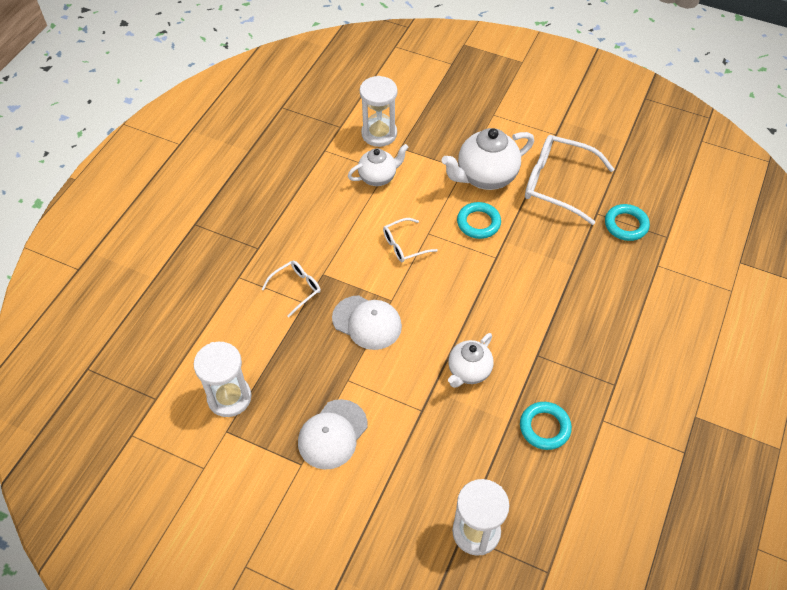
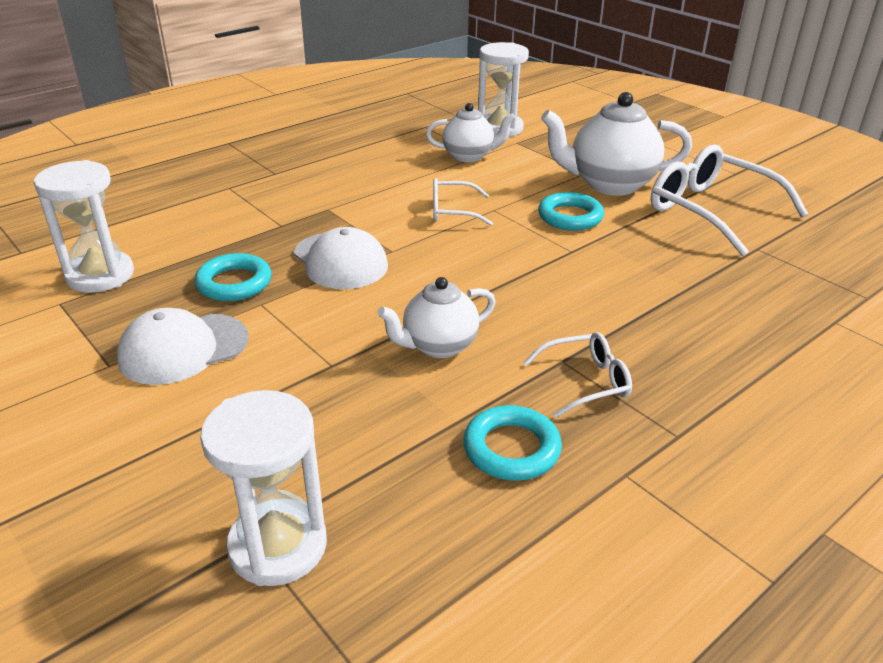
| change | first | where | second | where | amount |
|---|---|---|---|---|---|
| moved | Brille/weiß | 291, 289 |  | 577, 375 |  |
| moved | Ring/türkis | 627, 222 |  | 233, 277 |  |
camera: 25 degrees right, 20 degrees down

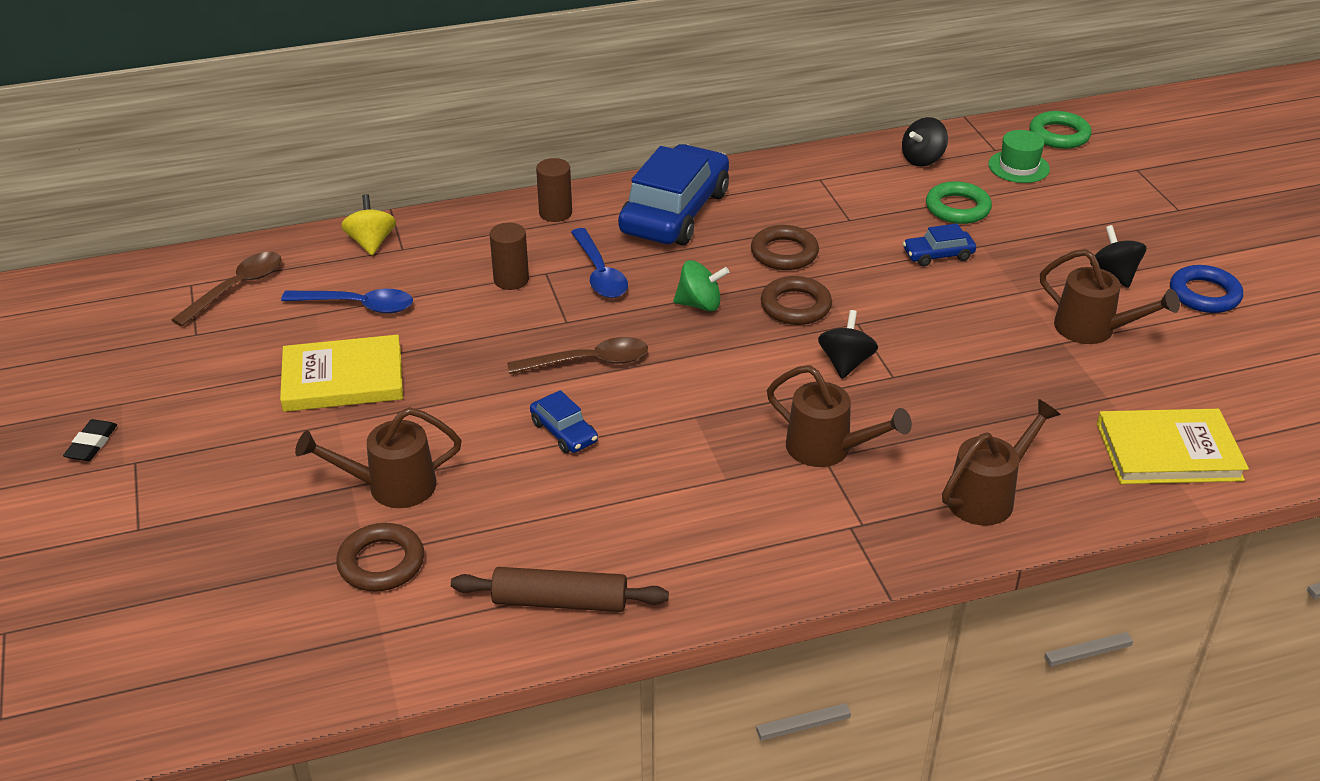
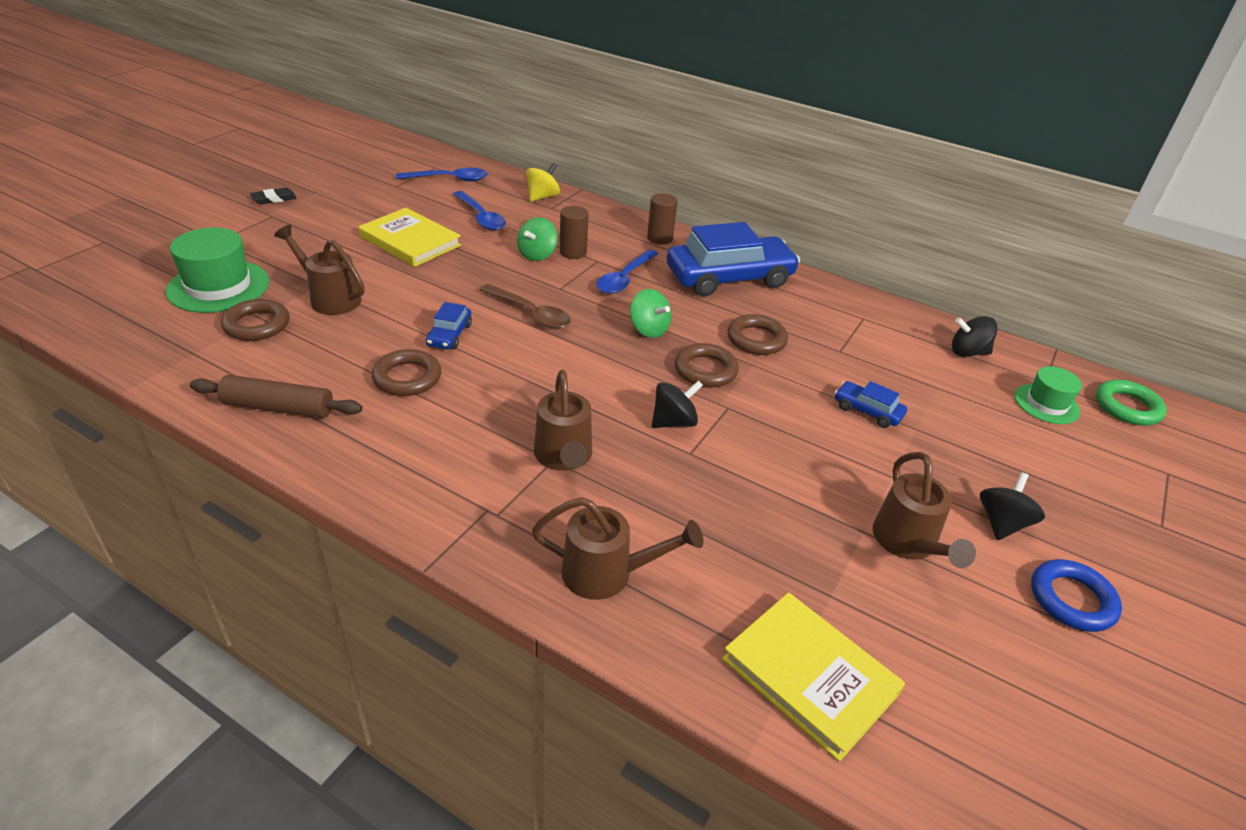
| change | first | where | second | where | amount |
|---|---|---|---|---|---|
| removed | Ring/grün | 959, 202 |  |  |  |
| added |  |  | Hut/grün | 217, 270 |  |
| added |  |  | Ring/braun | 406, 372 |  |
| added |  |  | Kreisel/grün | 537, 239 |  |
| recoloured | Löffel/braun | 226, 289 | Löffel/blau | 442, 175 |  |
| turned | Nudelholz/braun | 560, 589 |  | 276, 396 | 45 degrees counterclockwise |
camera: 45 degrees right, 0 degrees up

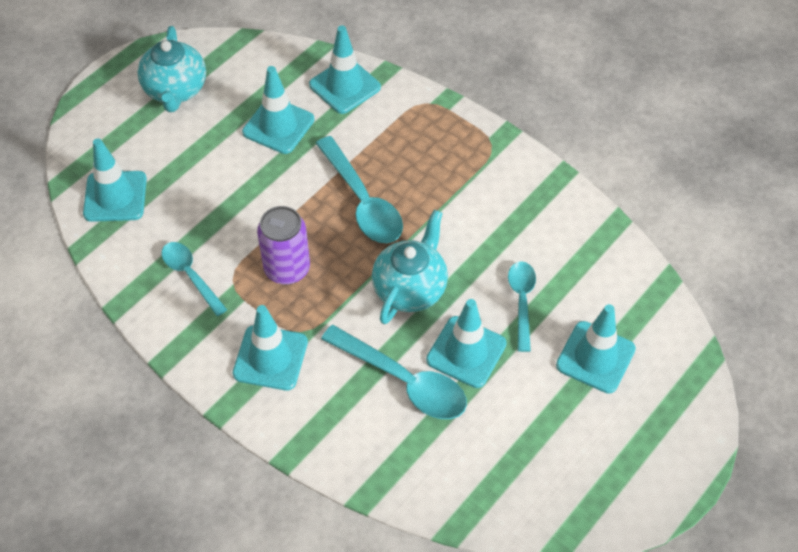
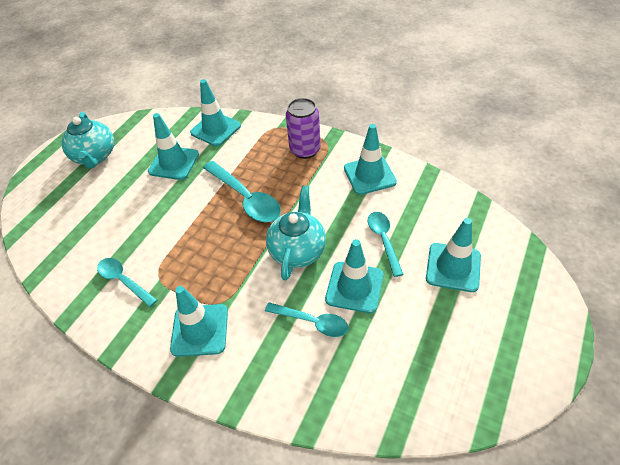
| change | first | where | second | where | amount |
|---|---|---|---|---|---|
| moved | Leitkegel/türkis | 115, 180 |  | 370, 159 |  |
| moved | Dose/lila | 283, 245 |  | 303, 128 |  |
| resized | Löffel/türkis | 394, 372 |  | 306, 319 | x0.63 |
camera: 10 degrees left, 5 degrees down

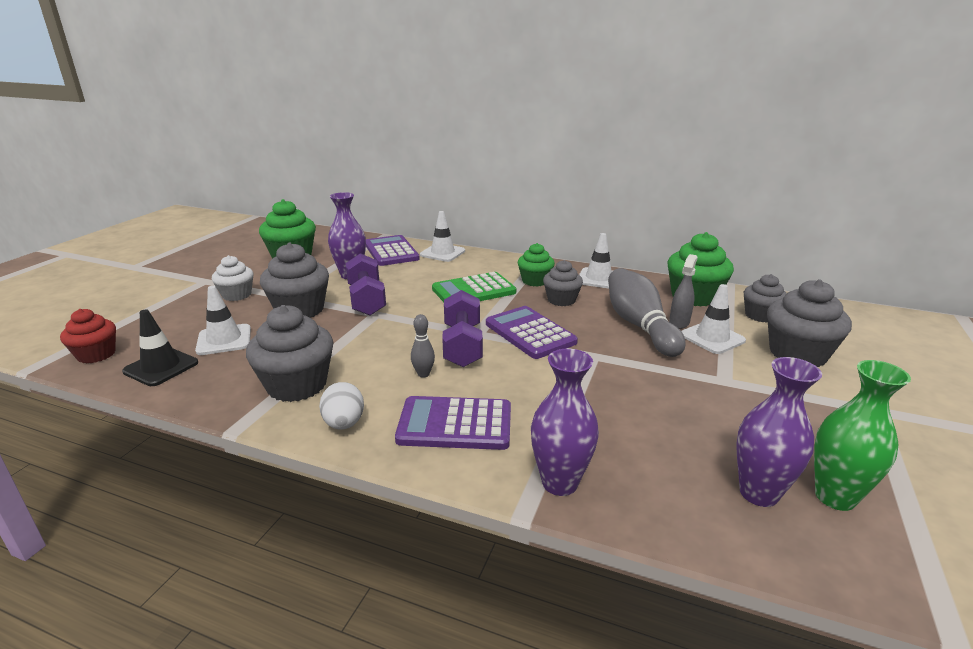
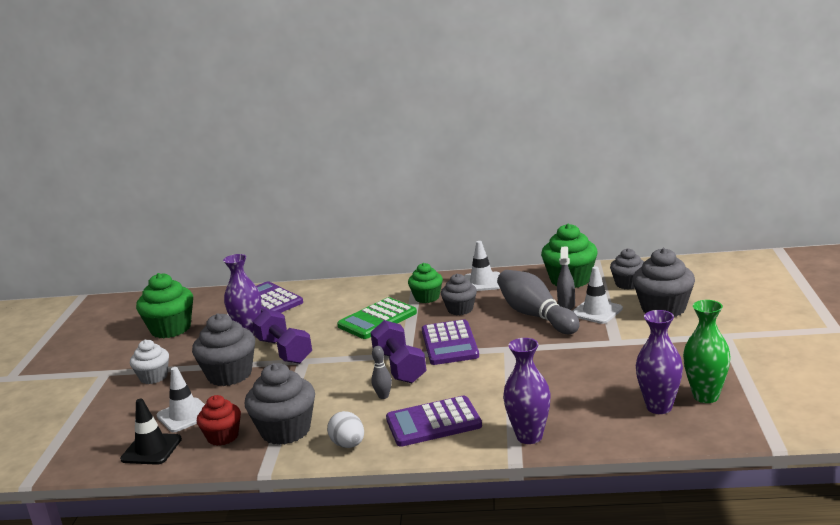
| change | first | where | second | where | amount |
|---|---|---|---|---|---|
| removed | Leitkegel/weiß | 442, 236 |  |  |  |
| moved | Muffin/rot | 88, 336 |  | 219, 420 |  |
| turned | Taschenrechner/lila | 532, 332 |  | 450, 342 | 135 degrees counterclockwise |
camera: 15 degrees left, 5 degrees down

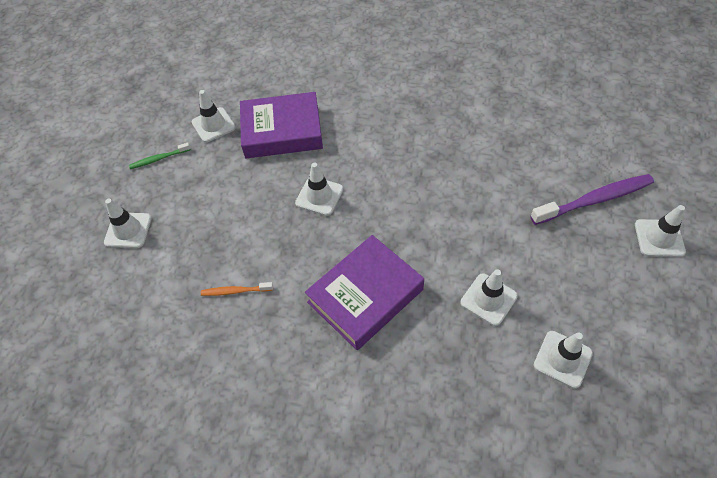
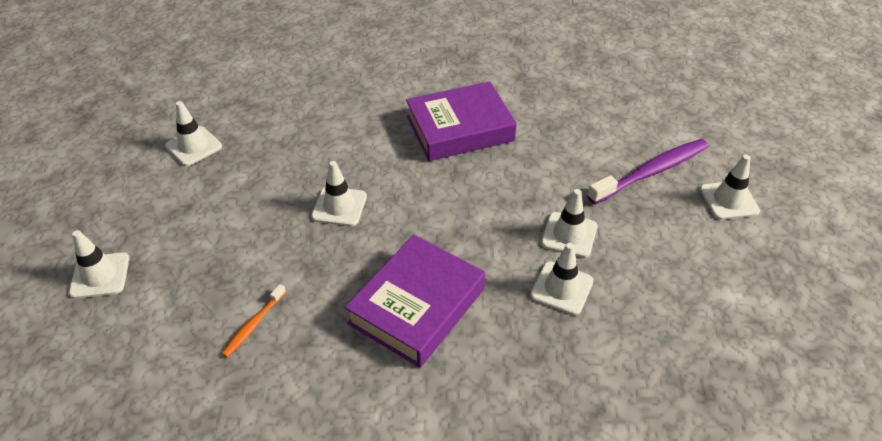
| change | first | where | second | where | amount |
|---|---|---|---|---|---|
| removed | Zahnbürste/grün | 160, 155 |  |  |  |
| moved | Buch/lila | 281, 125 |  | 461, 121 |  |
| moved | Leitkegel/weiß | 563, 360 |  | 569, 223 |  |
| turned | Zahnbürste/orange | 237, 289 |  | 254, 321 | 45 degrees counterclockwise |
camera: 15 degrees left, 10 degrees down

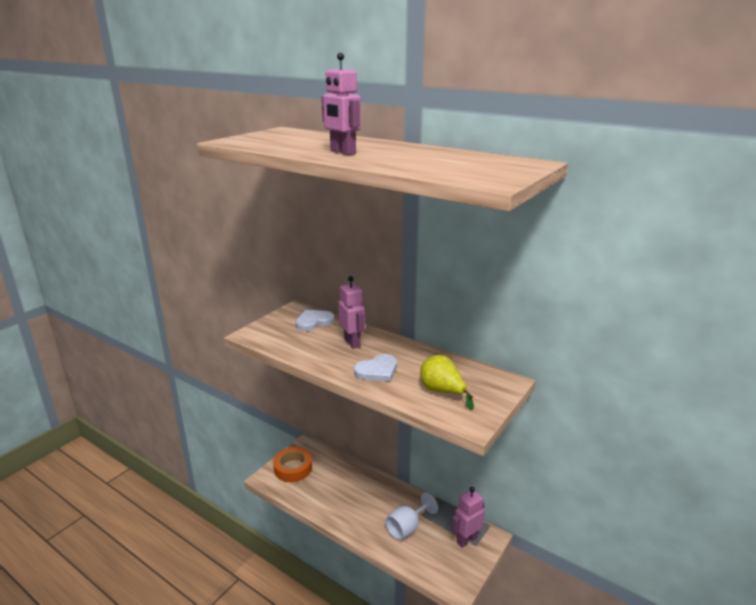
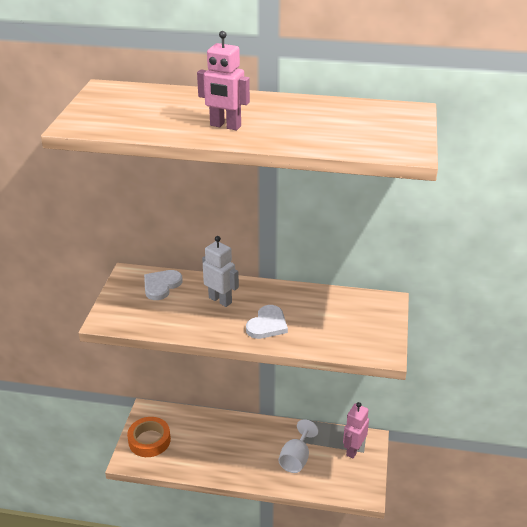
| change | first | where | second | where | amount |
|---|---|---|---|---|---|
| removed | Birne/gelb | 447, 382 |  |  |  |
| recoloured | Roboter/rosa | 351, 312 | Roboter/weiß | 220, 271 |  |
camera: 25 degrees left, 10 degrees up

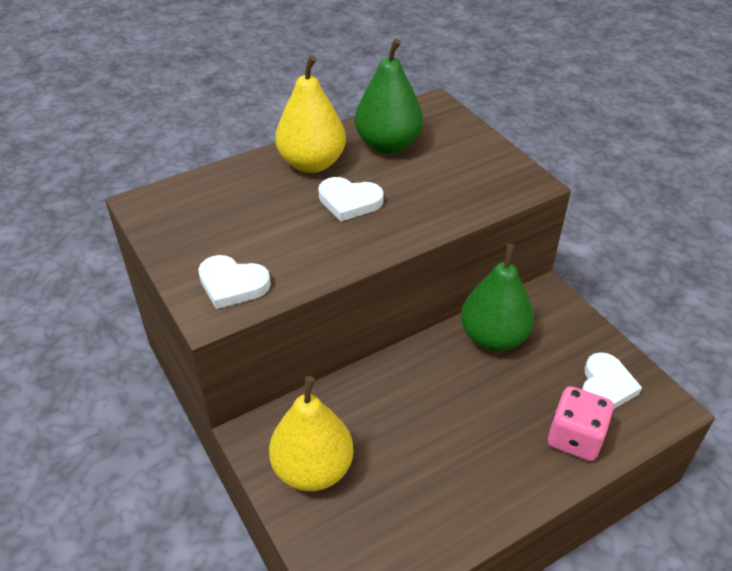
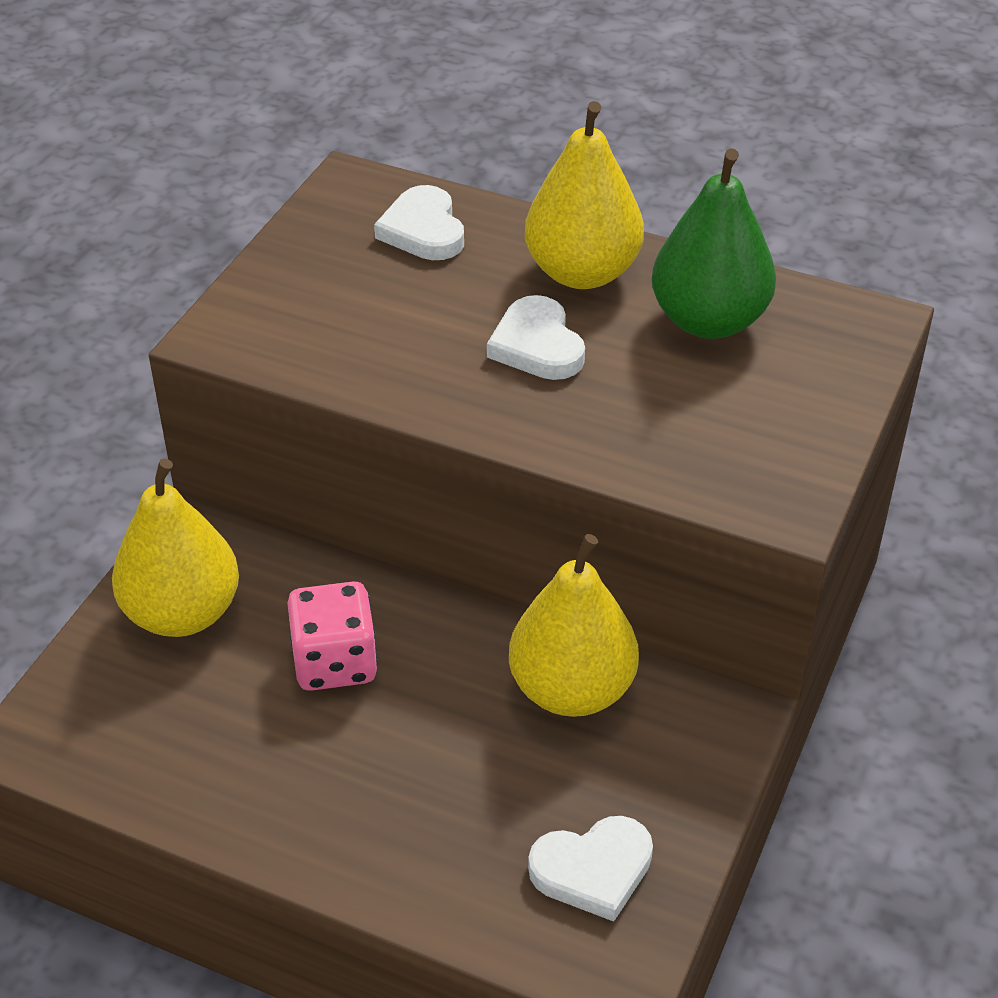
| change | first | where | second | where | amount |
|---|---|---|---|---|---|
| moved | Herz/weiß | 234, 282 |  | 419, 222 |  |
| moved | Spielwürfel/rosa | 581, 423 |  | 332, 636 |  |
| recoloured | Birne/grün | 497, 297 | Birne/gelb | 574, 625 |  |
camera: 55 degrees right, 0 degrees up

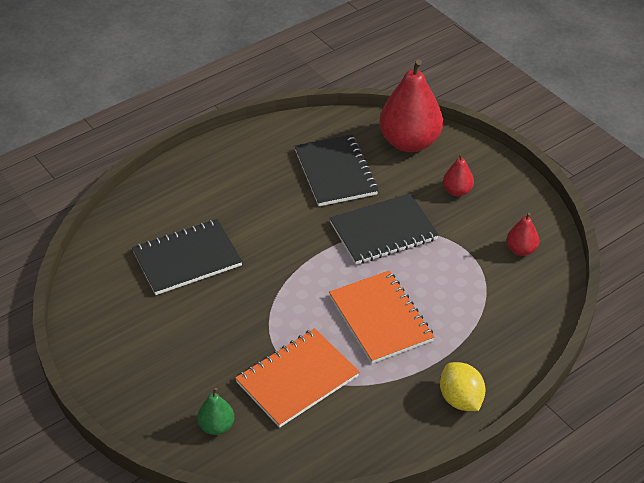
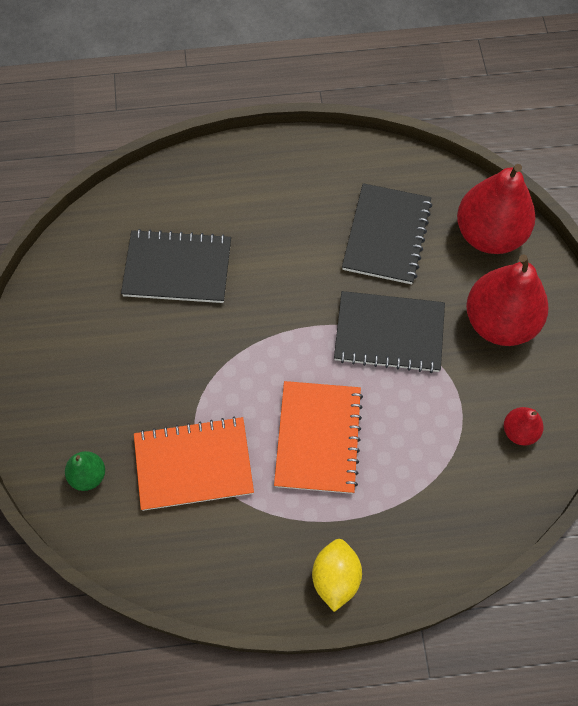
| change | first | where | second | where | amount |
|---|---|---|---|---|---|
| resized | Birne/rot | 458, 174 |  | 507, 300 | x2.13 |
camera: 30 degrees right, 20 degrees up

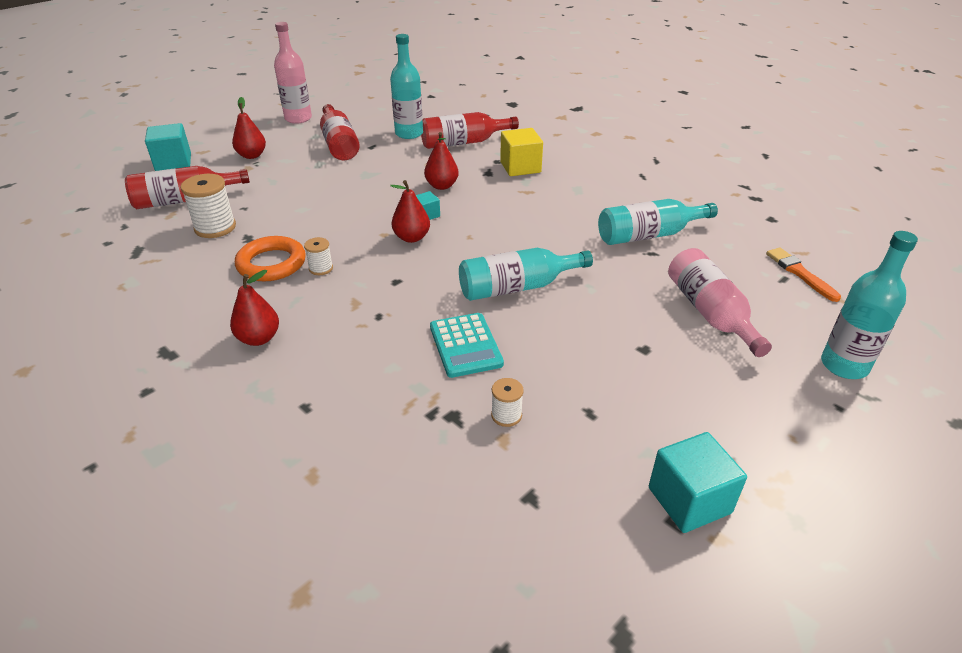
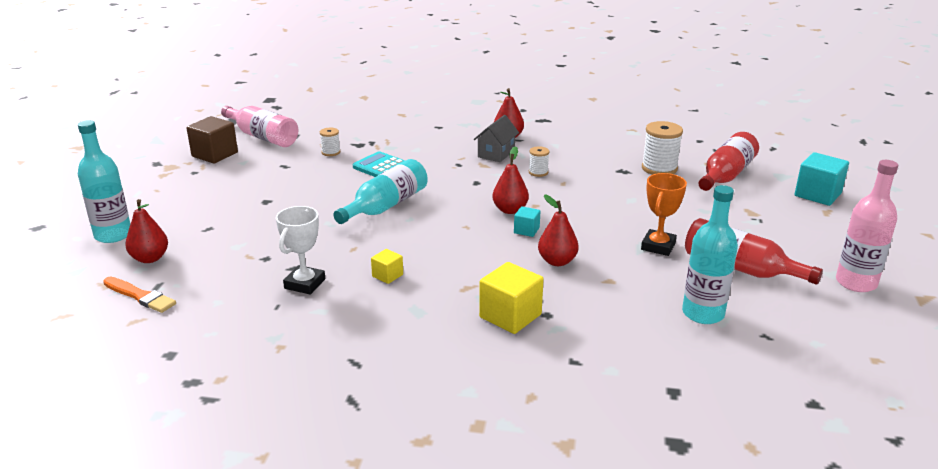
| change | first | where | second | where | amount |
|---|---|---|---|---|---|
| removed | Ring/orange | 270, 258 |  |  |  |
| removed | Flasche/rot | 469, 130 |  |  |  |
| added |  |  | Kubus/gelb | 387, 266 |  |
| added |  |  | Haus/grau | 496, 138 |  |
| added |  |  | Pokal/orange | 664, 214 |  |
| moved | Birne/rot | 249, 128 |  | 146, 231 |  |
| moved | Flasche/rosa | 720, 302 |  | 259, 126 |  |
| replaced | Flasche/türkis | 658, 222 | Pokal/weiß | 300, 250 |  |
| recoloured | Kubus/türkis | 698, 482 | Kubus/braun | 212, 140 |  |
camera: 145 degrees right, 10 degrees down

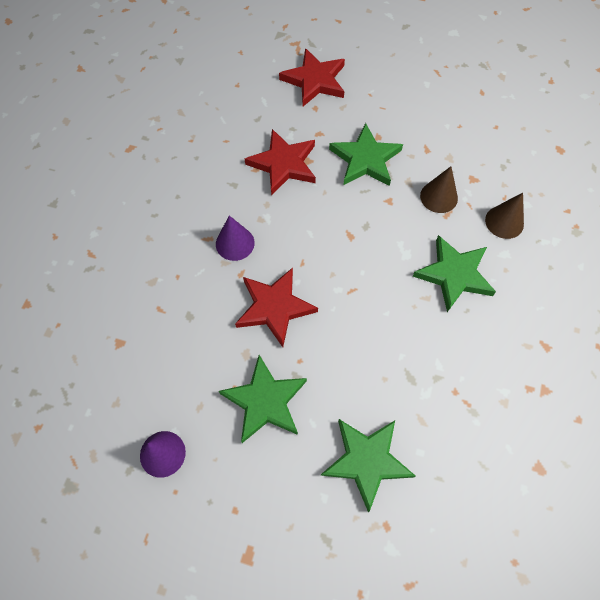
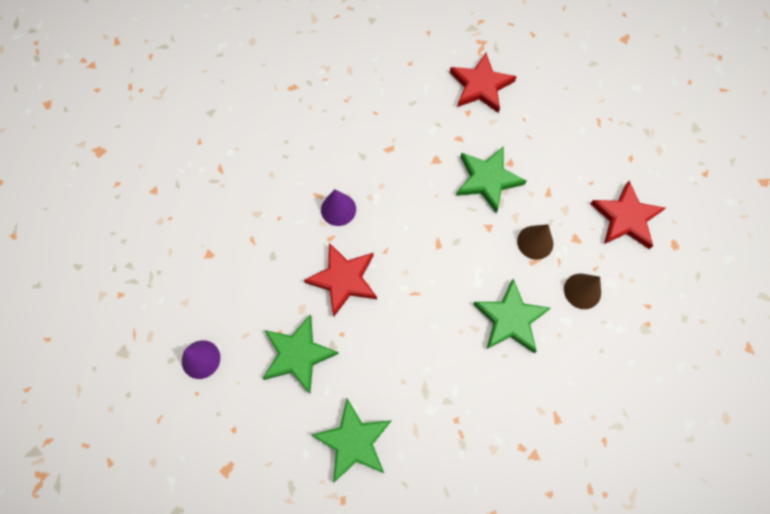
| change | first | where | second | where | amount |
|---|---|---|---|---|---|
| moved | Stern/rot | 280, 162 |  | 627, 215 |  |
camera: 25 degrees right, 5 degrees up

